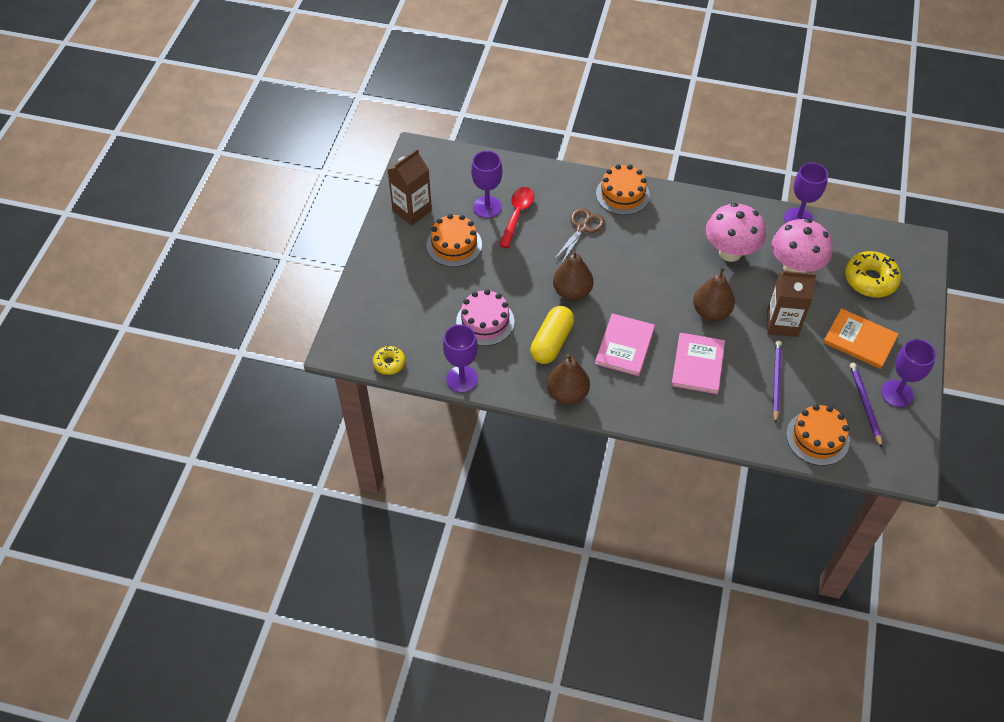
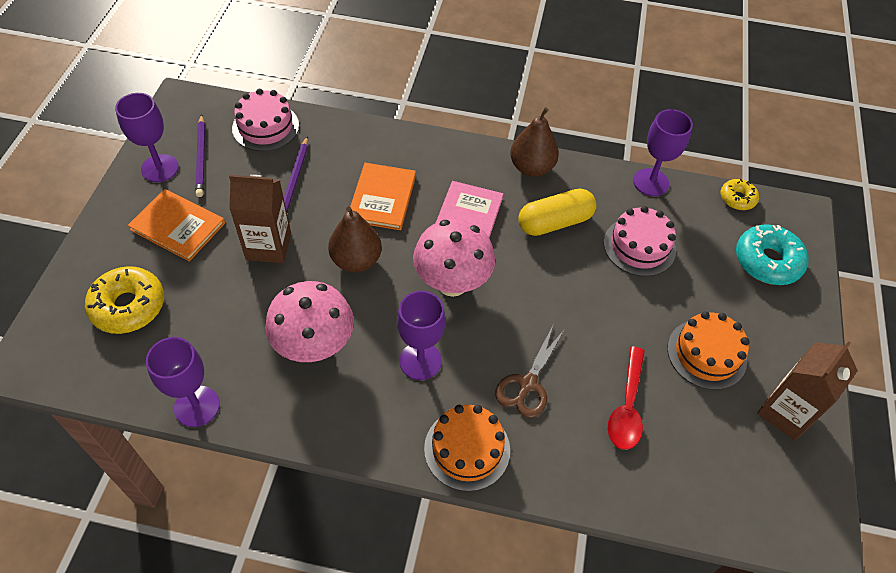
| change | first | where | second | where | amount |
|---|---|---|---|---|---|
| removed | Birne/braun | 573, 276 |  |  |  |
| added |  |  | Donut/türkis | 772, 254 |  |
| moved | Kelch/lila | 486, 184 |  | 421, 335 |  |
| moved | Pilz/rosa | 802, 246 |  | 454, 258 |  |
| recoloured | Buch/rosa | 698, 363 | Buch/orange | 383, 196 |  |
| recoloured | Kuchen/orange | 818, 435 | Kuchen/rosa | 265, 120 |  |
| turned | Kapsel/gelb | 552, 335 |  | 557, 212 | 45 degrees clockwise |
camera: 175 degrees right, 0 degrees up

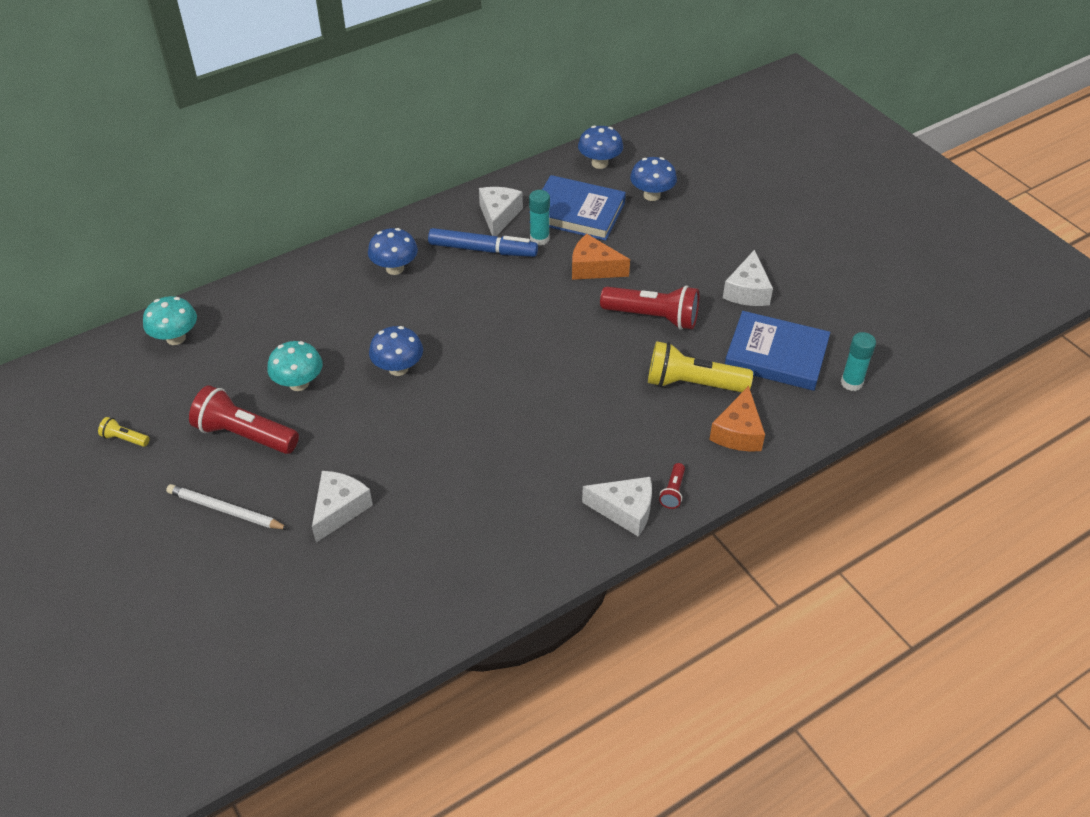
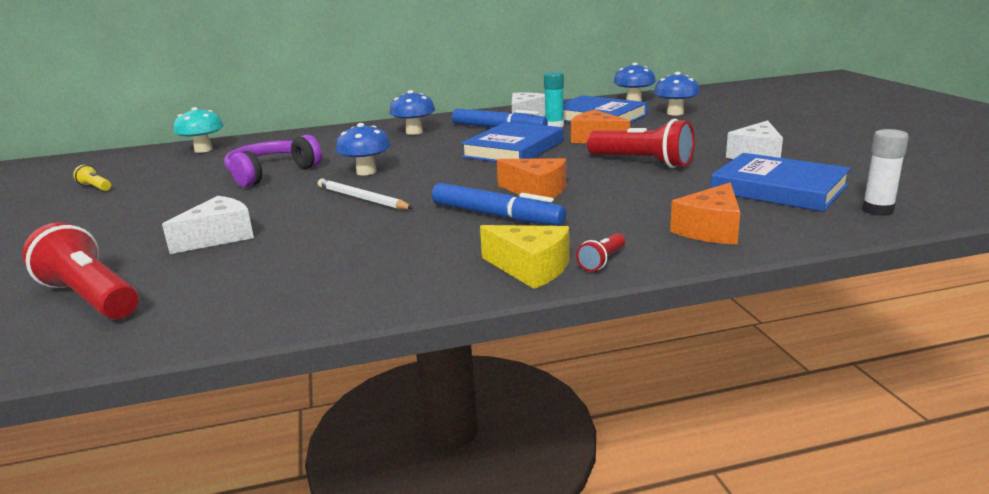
| change | first | where | second | where | amount |
|---|---|---|---|---|---|
| removed | Taschenlampe/gelb | 700, 366 |  |  |  |
| added |  |  | Filzstift/blau | 499, 204 |  |
| added |  |  | Buch/blau | 512, 142 |  |
| added |  |  | Käse/orange | 531, 178 |  |
| moved | Bleistift/weiß | 227, 506 |  | 365, 194 |  |
| moved | Taschenlampe/rot | 244, 419 |  | 80, 270 |  |
| replaced | Pilz/türkis | 295, 366 | Kopfhörer/lila | 273, 161 |  |
| recoloured | Käse/weiß | 617, 506 | Käse/gelb | 525, 257 |  |
| recoloured | Klebestift/türkis | 858, 361 | Klebestift/weiß | 885, 172 |  |
camera: 20 degrees right, 25 degrees down

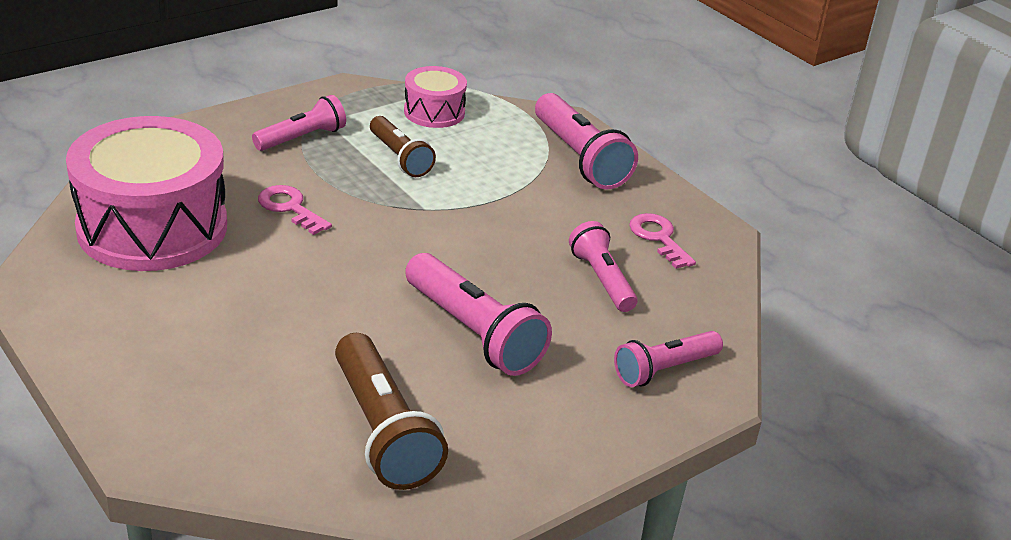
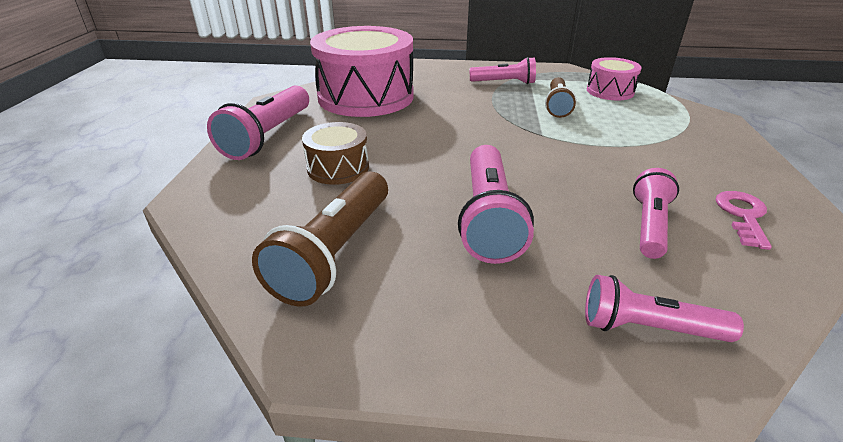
| change | first | where | second | where | amount |
|---|---|---|---|---|---|
| removed | Schlüssel/rosa | 295, 210 |  |  |  |
| added |  |  | Trommel/braun | 335, 153 |  |
| moved | Taschenlampe/rosa | 586, 141 |  | 258, 122 |  |
camera: 45 degrees right, 0 degrees up

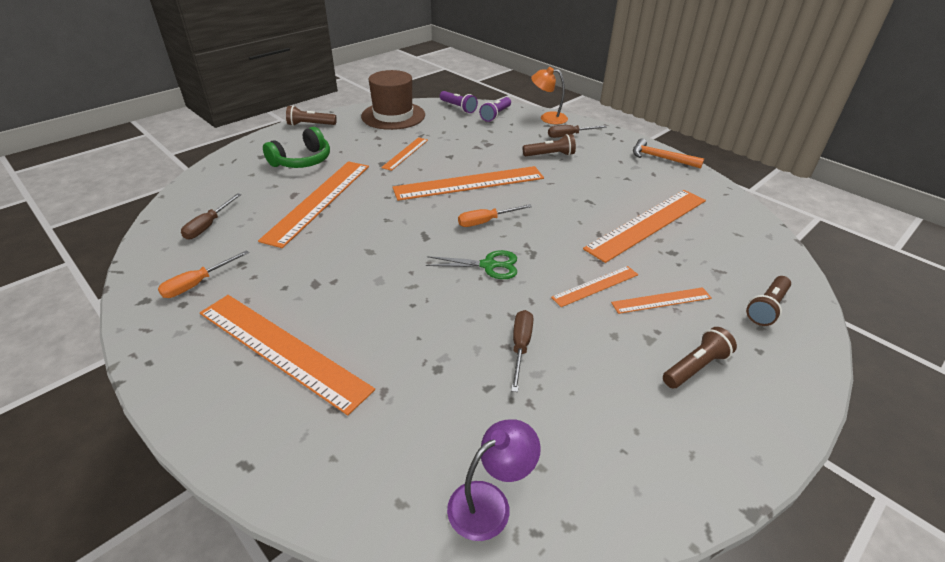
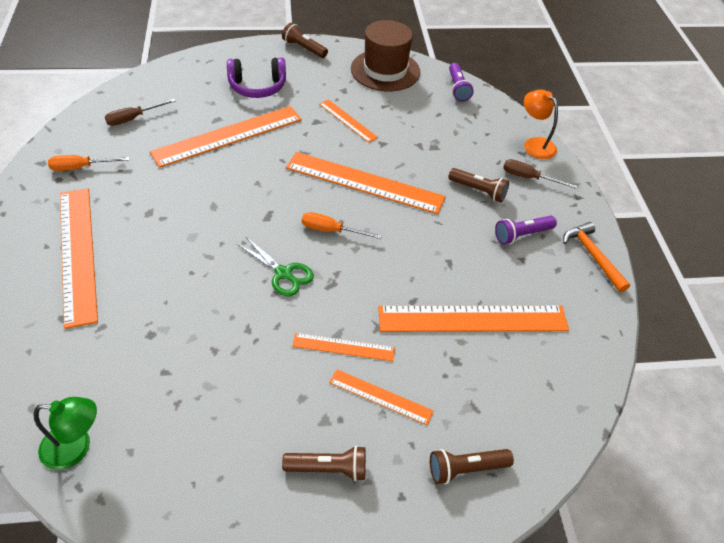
| change | first | where | second | where | amount |
|---|---|---|---|---|---|
| removed | Schraubenzieher/braun | 522, 351 |  |  |  |
| moved | Taschenlampe/lila | 495, 109 |  | 526, 230 |  |
| recoloured | Kopfhörer/grün | 296, 147 | Kopfhörer/lila | 256, 77 |  |
| recoloured | Lampe/lila | 494, 480 | Lampe/grün | 65, 433 |  |
| turned | Lineal/orange | 404, 154 |  | 348, 121 | 75 degrees clockwise |
camera: 35 degrees right, 10 degrees up

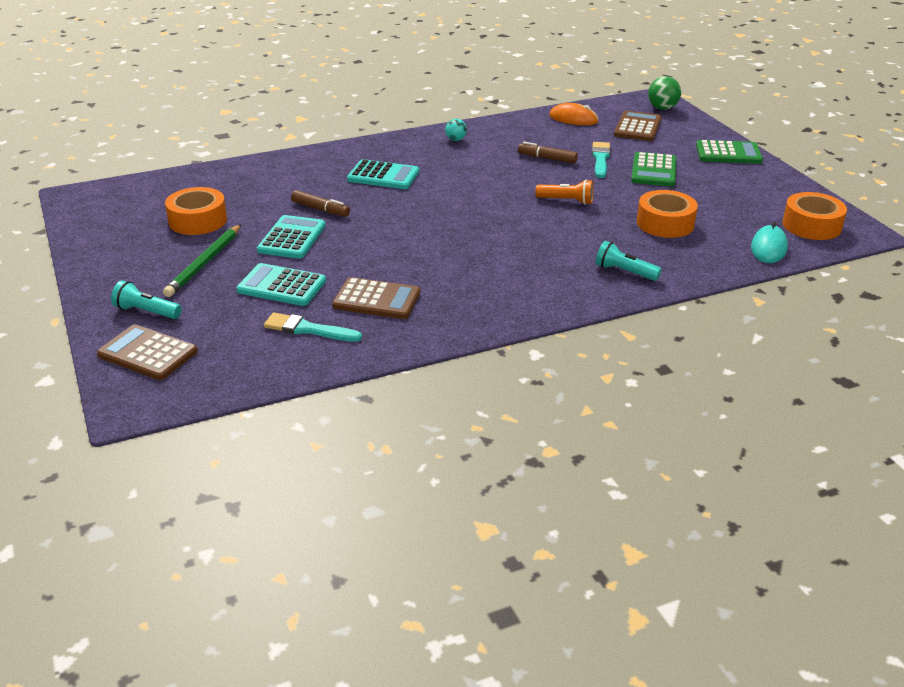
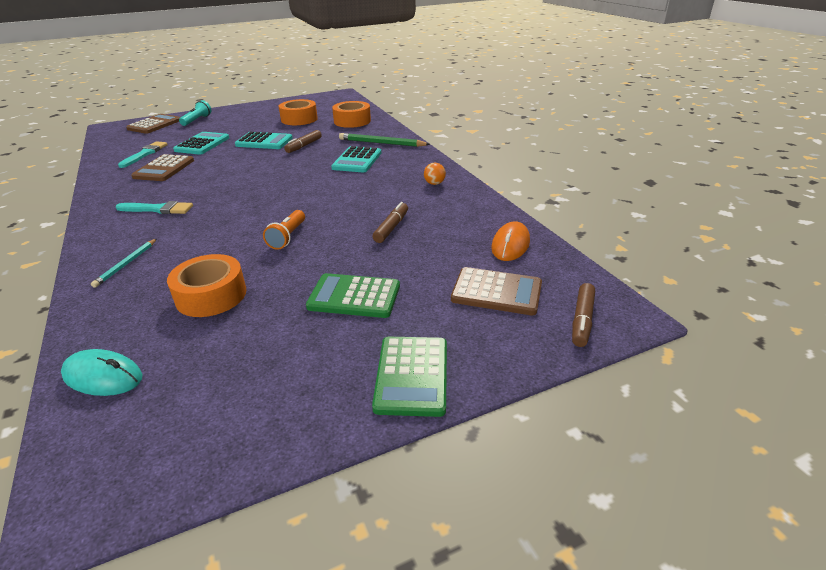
| change | first | where | second | where | amount |
|---|---|---|---|---|---|
| moved | Bleistift/grün | 202, 260 |  | 384, 140 |  |
| moved | Pinsel/türkis | 601, 160 |  | 154, 207 |  |
| moved | Klebeband/orange | 814, 216 |  | 351, 114 |  |
| replaced | Taschenlampe/türkis | 629, 261 | Bleistift/türkis | 124, 263 |  |
| replaced | Ball/grün | 664, 93 | Filzstift/braun | 583, 315 |  |
| recoloured | Ball/türkis | 456, 130 | Ball/orange | 435, 174 |  |
camera: 90 degrees right, 0 degrees up

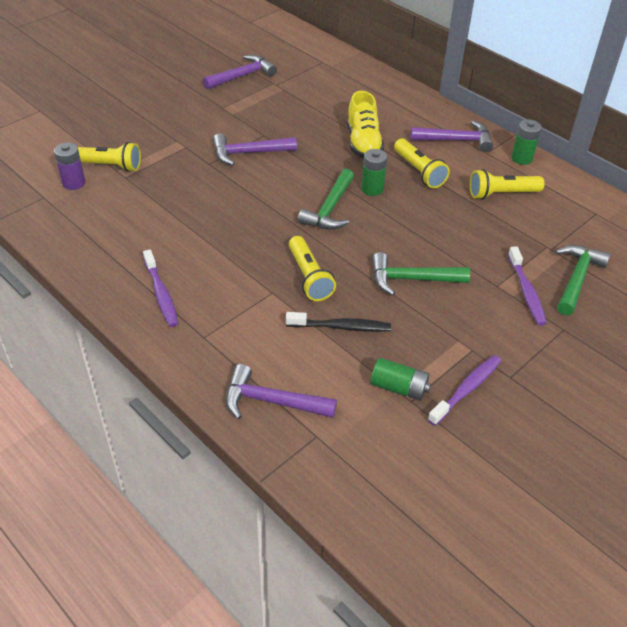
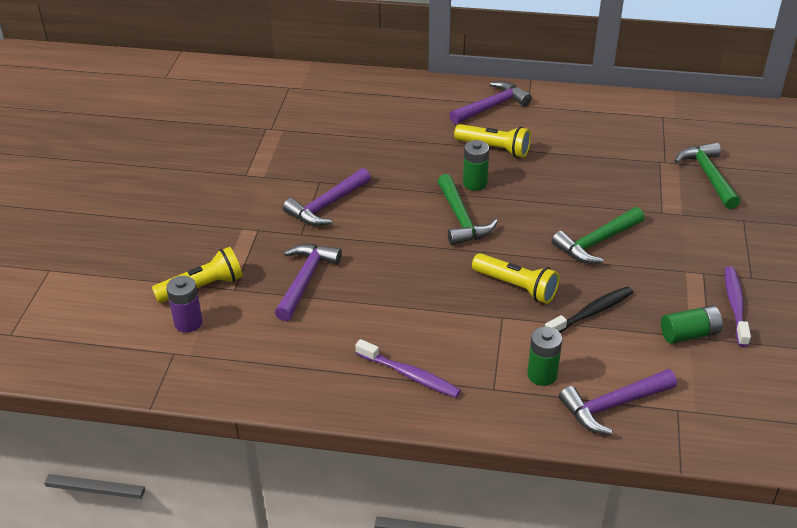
| change | first | where | second | where | amount |
|---|---|---|---|---|---|
| removed | Schuh/gelb | 365, 124 |  |  |  |
| removed | Taschenlampe/gelb | 507, 184 |  |  |  |
| removed | Zahnbürste/lila | 527, 286 |  |  |  |
| moved | Hammer/lila | 240, 72 |  | 308, 282 |  |
| moved | Batterie/grün | 526, 142 |  | 544, 356 |  |
camera: 35 degrees left, 5 degrees down

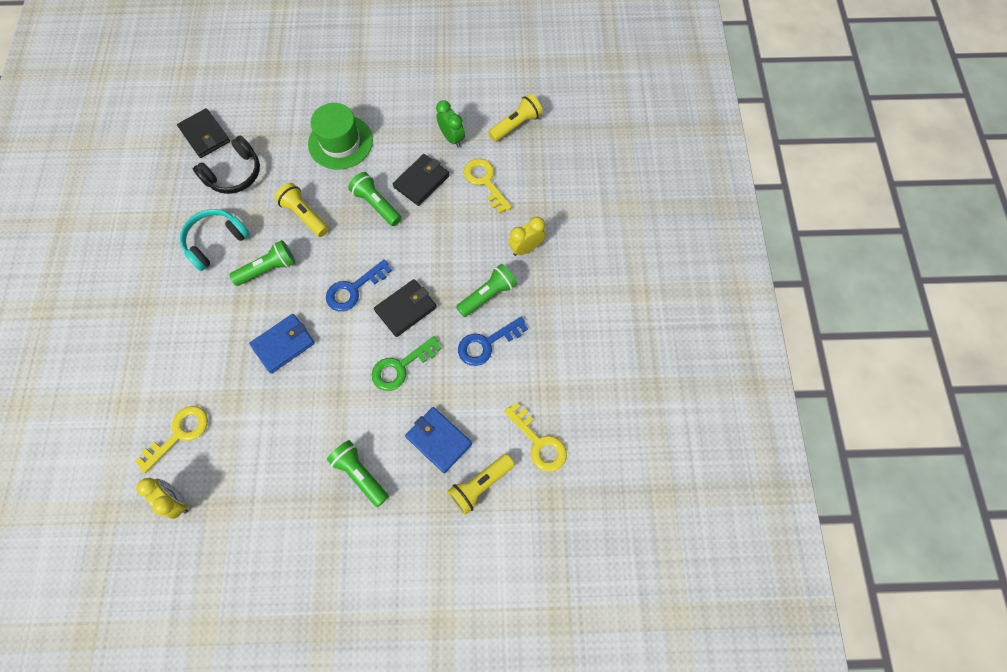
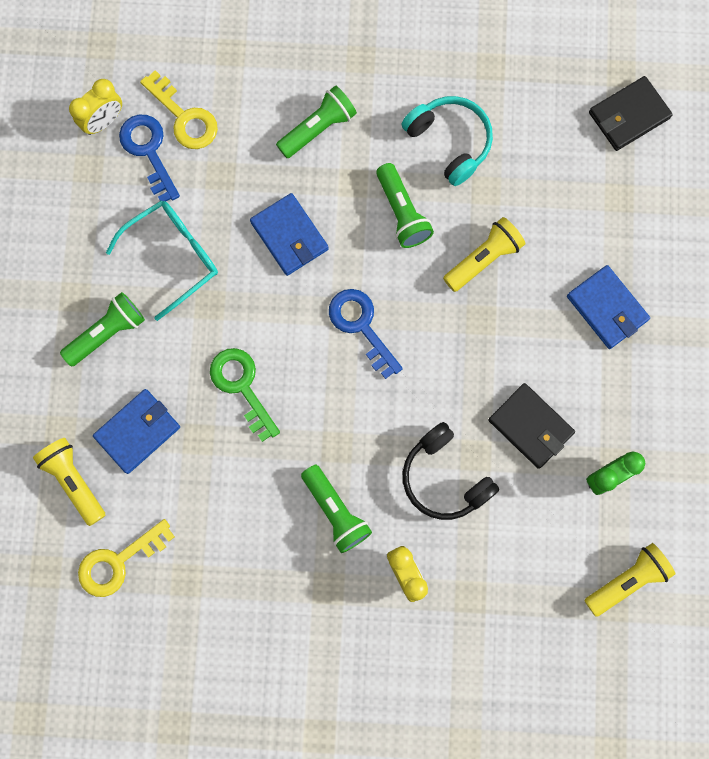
| change | first | where | second | where | amount |
|---|---|---|---|---|---|
| removed | Geldbörse/schwarz | 405, 308 |  |  |  |
| removed | Schlüssel/gelb | 488, 186 |  |  |  |
| added |  |  | Brille/türkis | 162, 260 |  |
| moved | Kopfhörer/schwarz | 226, 165 |  | 451, 471 |  |
| moved | Taschenlampe/grün | 374, 199 |  | 316, 121 |  |
| moved | Schlüssel/blau | 493, 341 |  | 149, 158 |  |
| replaced | Hut/grün | 340, 136 | Geldbörse/blau | 608, 307 |  |
| turned | Taschenlampe/gelb | 515, 118 |  | 630, 580 | 90 degrees counterclockwise |
camera: 95 degrees right, 10 degrees up

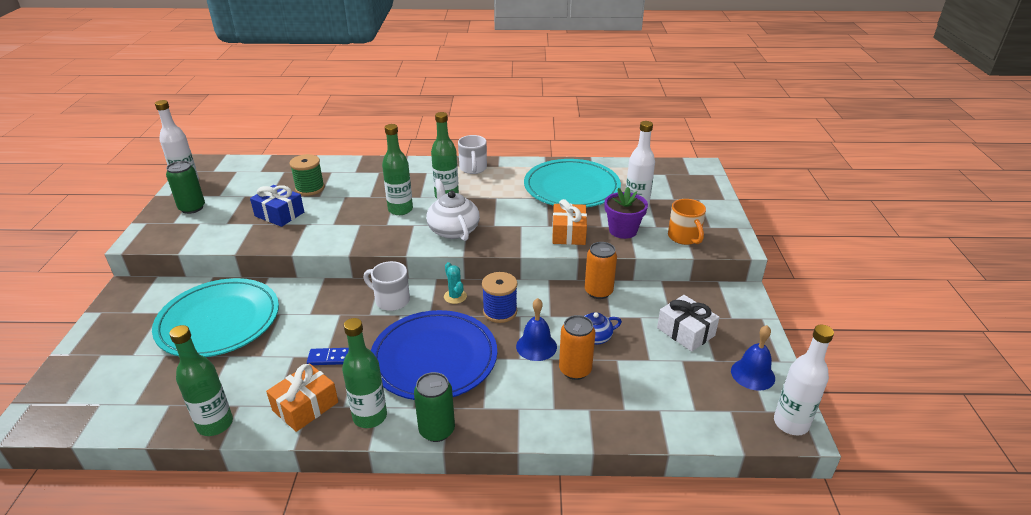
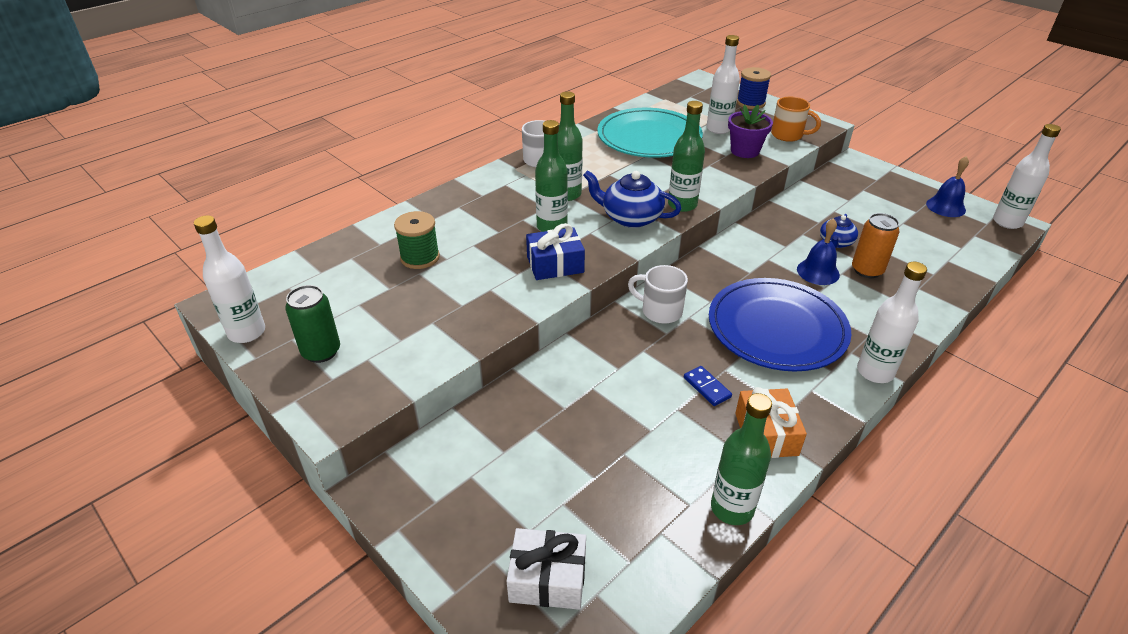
| change | first | where | second | where | amount |
|---|---|---|---|---|---|
| removed | Teller/türkis | 215, 317 |  |  |  |
| removed | Kaktus/türkis | 455, 283 |  |  |  |
| removed | Geschenk/orange | 569, 222 |  |  |  |
| removed | Dose/orange | 601, 270 |  |  |  |
| moved | Geschenk/blau | 277, 206 |  | 555, 251 |  |
| moved | Flasche/grün | 364, 373 |  | 686, 156 |  |
| moved | Garnrolle/blau | 499, 297 |  | 754, 88 |  |
| moved | Geschenk/weiß | 688, 323 |  | 546, 569 |  |
| replaced | Dose/grün | 434, 407 | Flasche/weiß | 892, 322 |  |
| recoloured | Teekanne/weiß | 453, 210 | Teekanne/blau | 632, 199 |  |
| turned | Dominostein/blau | 328, 356 |  | 708, 386 | 75 degrees counterclockwise |
| turned | Tasse/weiß | 387, 286 |  | 658, 294 | 45 degrees clockwise |
camera: 45 degrees left, 5 degrees up

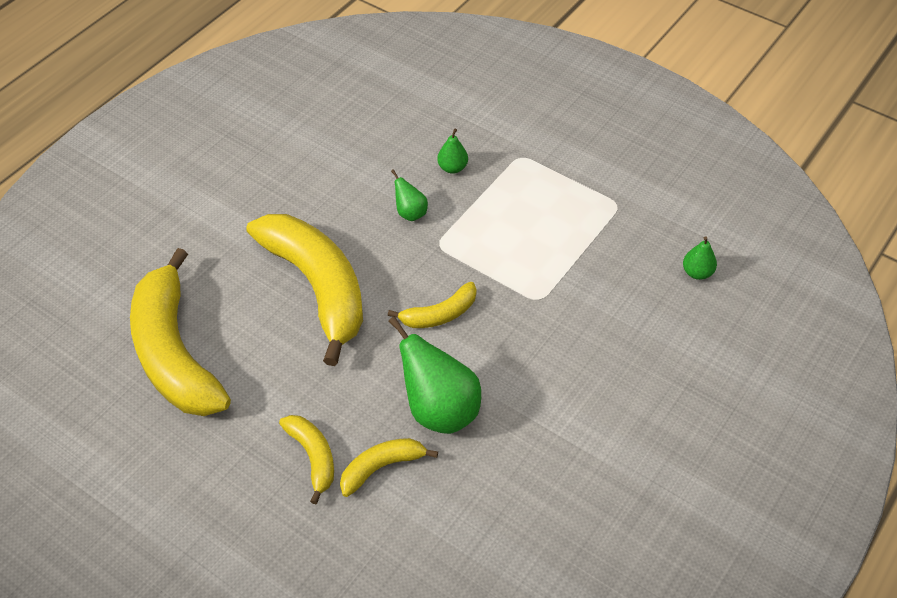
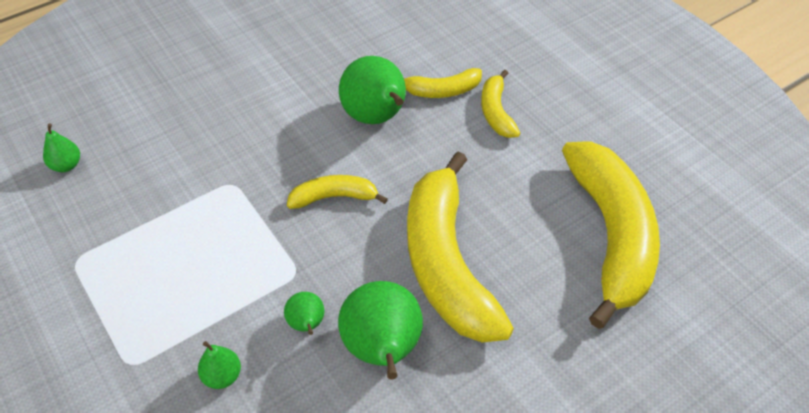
| change | first | where | second | where | amount |
|---|---|---|---|---|---|
| added |  |  | Birne/grün | 380, 330 |  |
camera: 160 degrees left, 0 degrees up

